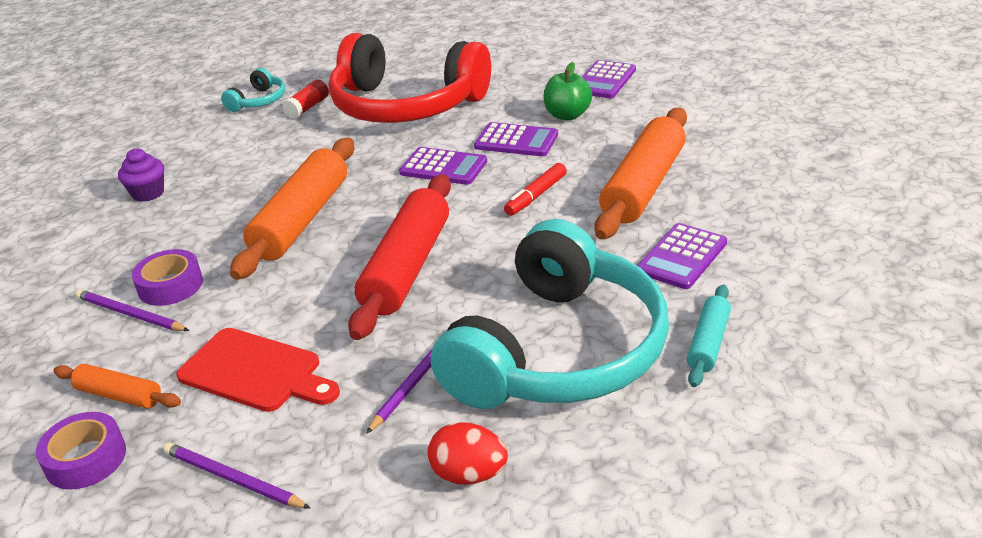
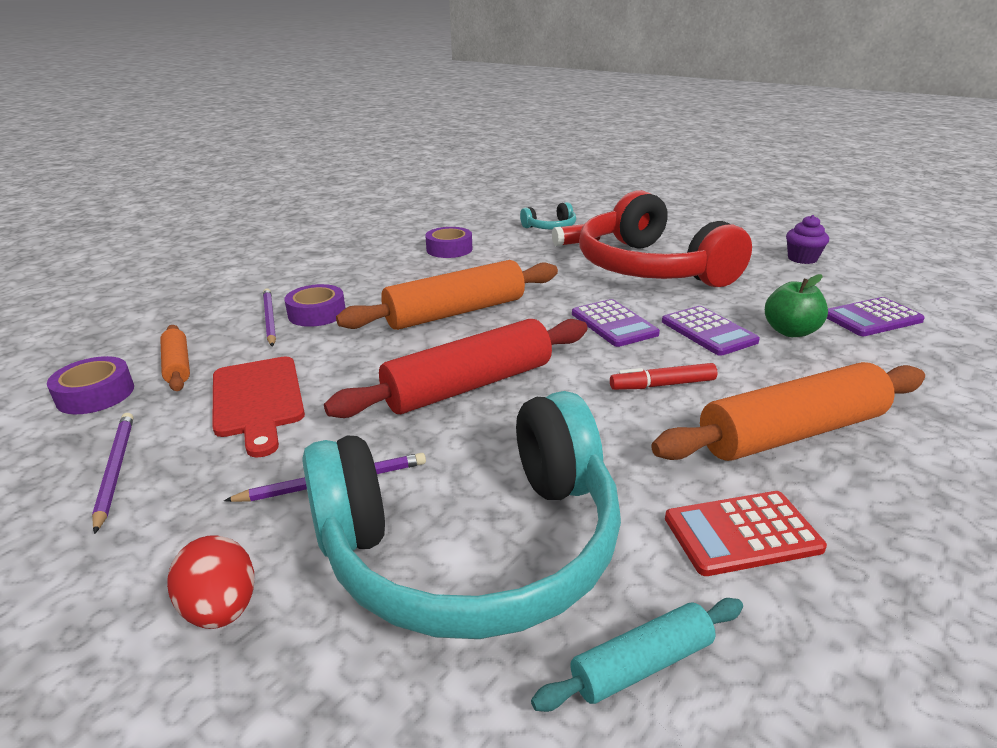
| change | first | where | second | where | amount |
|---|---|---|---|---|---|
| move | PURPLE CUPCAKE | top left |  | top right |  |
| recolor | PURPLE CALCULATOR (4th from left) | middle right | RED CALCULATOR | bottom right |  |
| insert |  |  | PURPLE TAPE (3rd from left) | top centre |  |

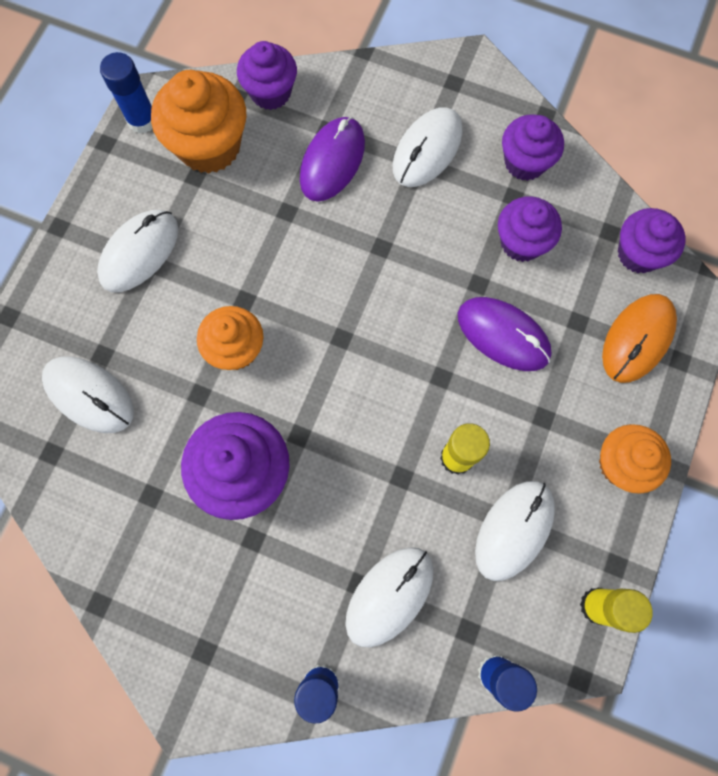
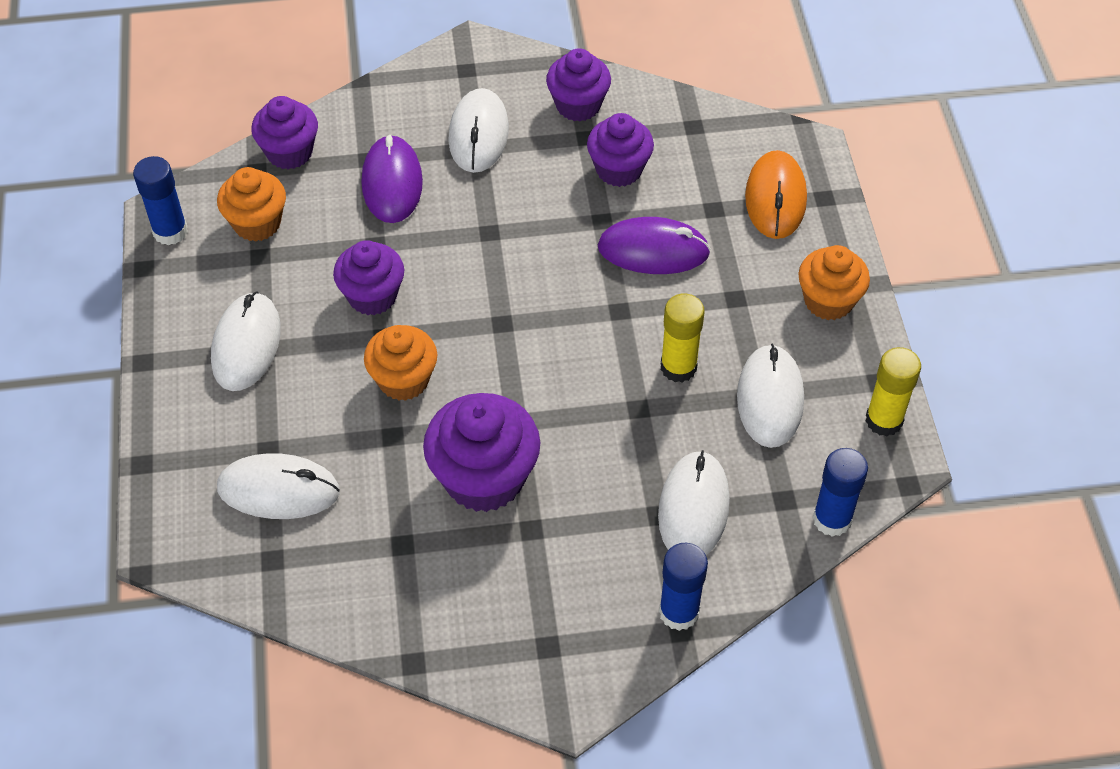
| change | first | where | second | where | amount |
|---|---|---|---|---|---|
| resize | ORANGE CUPCAKE (1st from left) | top left |  | top left | x0.66 |
| move | PURPLE CUPCAKE (5th from left in the first image) | top right | PURPLE CUPCAKE (2nd from left) | middle left |  |

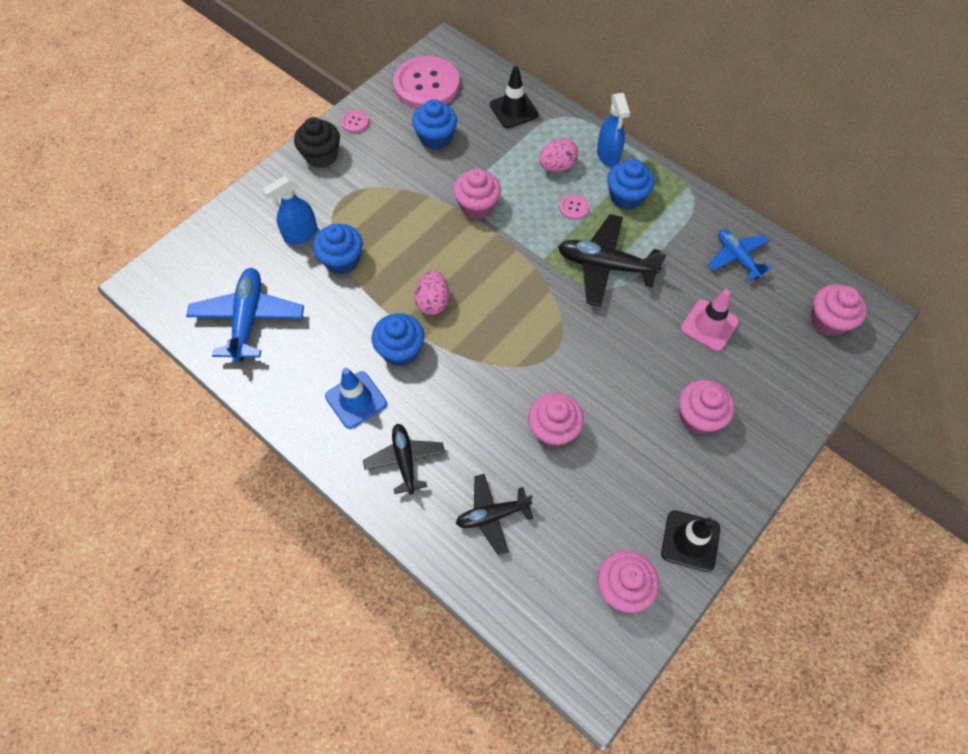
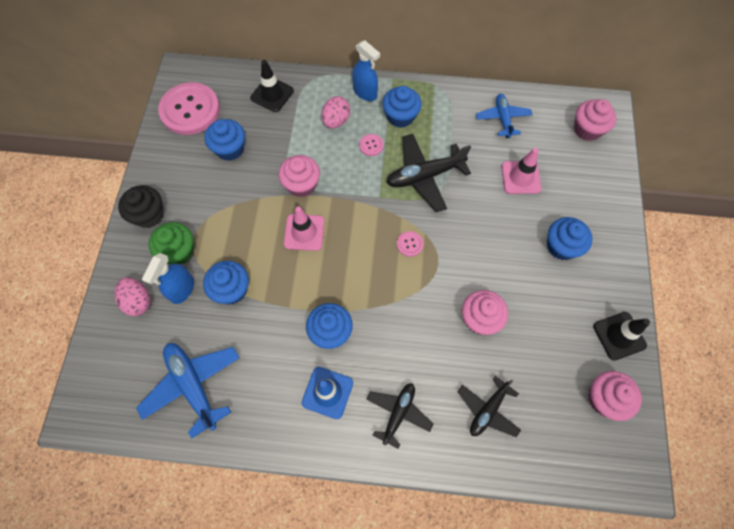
| change | first | where | second | where | amount |
|---|---|---|---|---|---|
| move | PINK BUTTON (1st from left in the first image) | top centre | PINK BUTTON (3rd from left) | centre |  |
| rotate | BLUE PLANE (2nd from left) | middle right |  | top right | 60 degrees clockwise |
| move | PINK EGG (1st from left) | centre |  | middle left |  |
| recolor | PINK CUPCAKE (4th from left) | middle right | BLUE CUPCAKE (5th from left) | middle right |  |
| rotate | BLACK PLANE (1st from left) | centre |  | bottom centre | 75 degrees clockwise |
| insert |  |  | PINK TRAFFIC CONE (1st from left) | centre |  |
| insert |  |  | GREEN CUPCAKE | middle left |  |

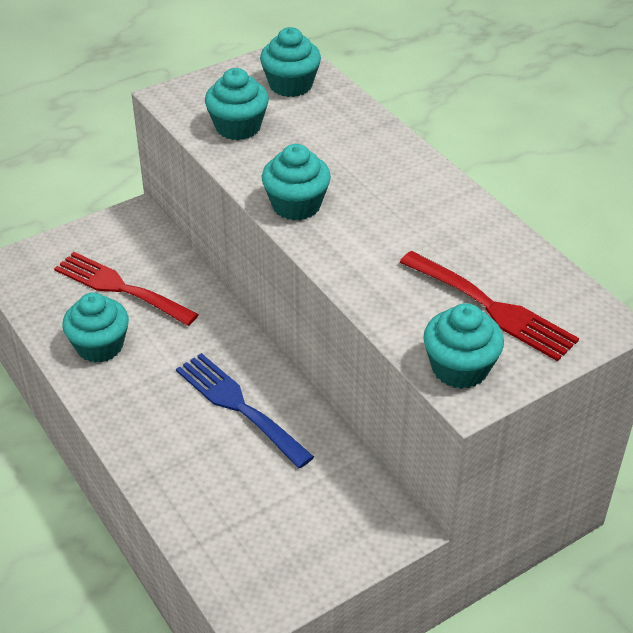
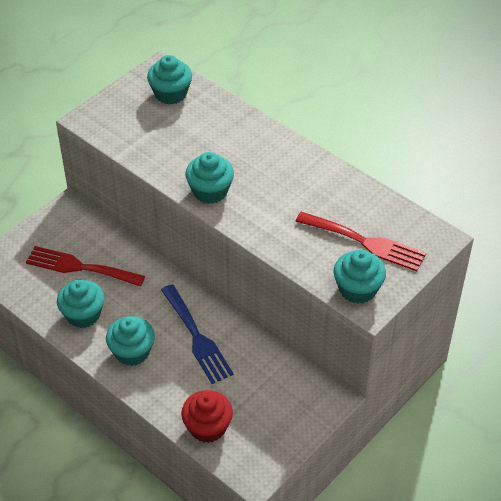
| change | first | where | second | where | amount |
|---|---|---|---|---|---|
| move | TURQUOISE CUPCAKE (2nd from left) | top centre |  | bottom left |  |
| rotate | BLUE FORK | centre |  | bottom centre | 150 degrees counterclockwise |
| insert |  |  | RED CUPCAKE | bottom centre |  |

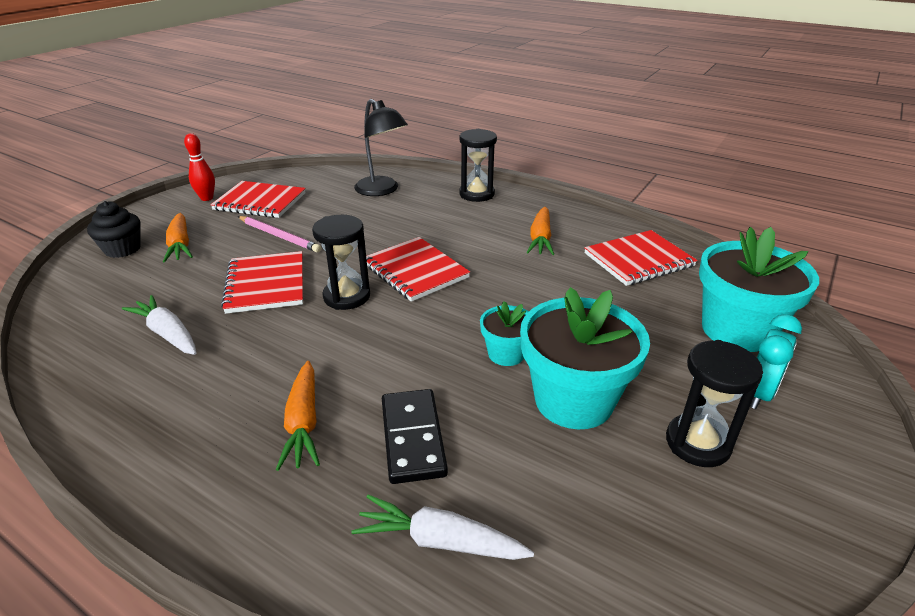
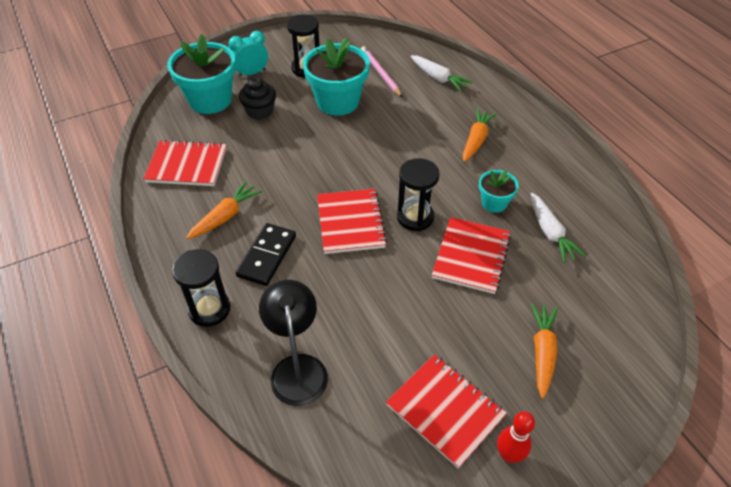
| change | first | where | second | where | amount |
|---|---|---|---|---|---|
| move | BLACK CUPCAKE | middle left |  | top centre |  |
| move | PINK PENCIL | middle left |  | top centre |  |
| move | TURQUOISE FLOWER POT (1st from left in the first image) | centre | TURQUOISE FLOWER POT (3rd from left) | middle right |  |
| move | BLACK DOMINO | bottom centre |  | centre |  |

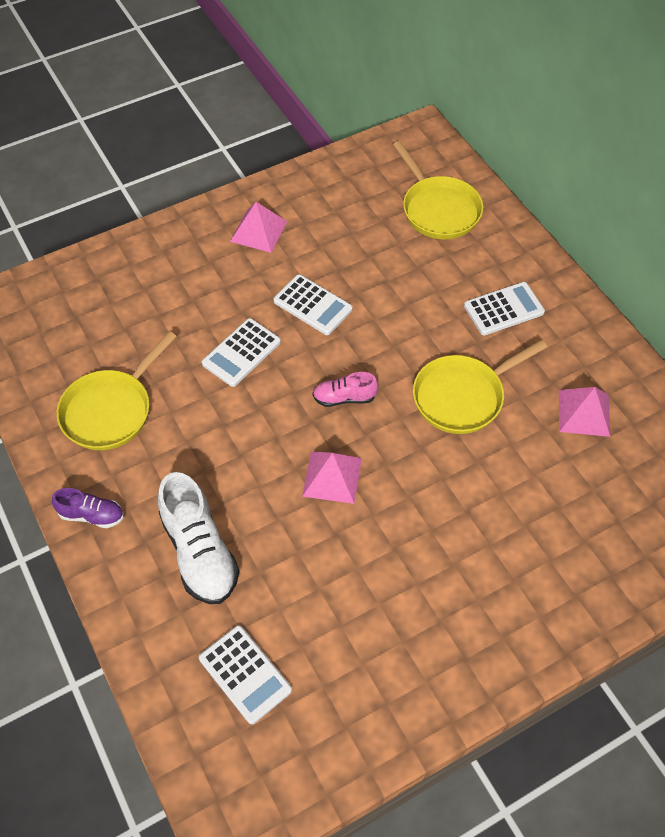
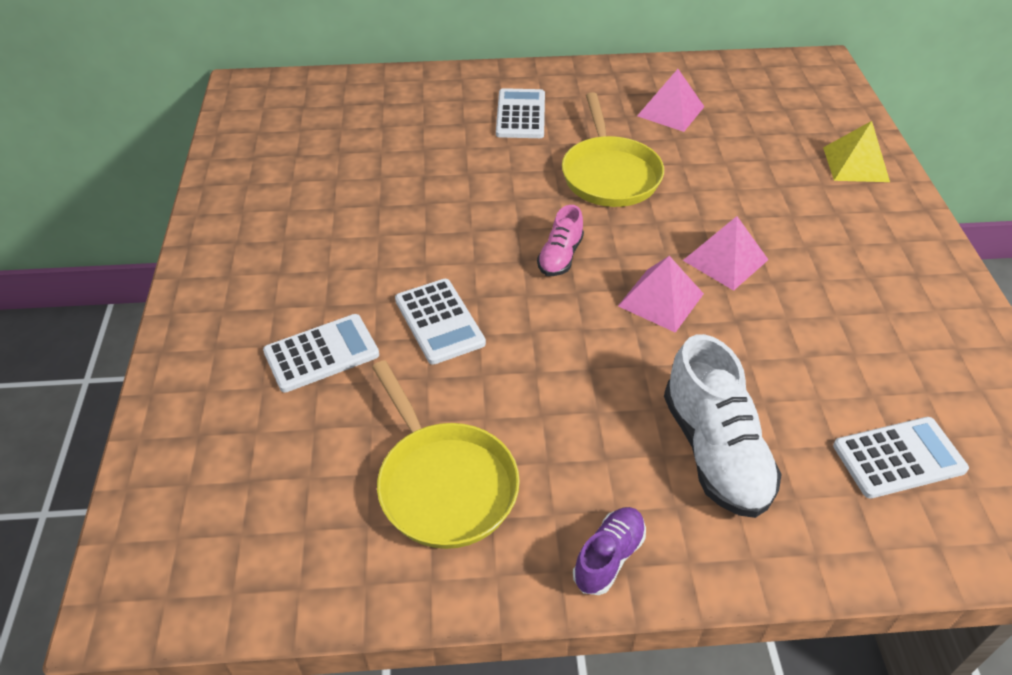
| change | first | where | second | where | amount |
|---|---|---|---|---|---|
| delete | YELLOW PAN (2nd from left) | top centre |  |  |  |
| move | PINK PYRAMID (1st from left in the first image) | top centre | PINK PYRAMID (3rd from left) | middle right |  |
| move | WHITE CALCULATOR (3rd from left in the first image) | centre | WHITE CALCULATOR (1st from left) | middle left |  |
| rotate | WHITE SHOE | middle left |  | middle right | 75 degrees clockwise |
| insert |  |  | YELLOW PYRAMID | top right |  |

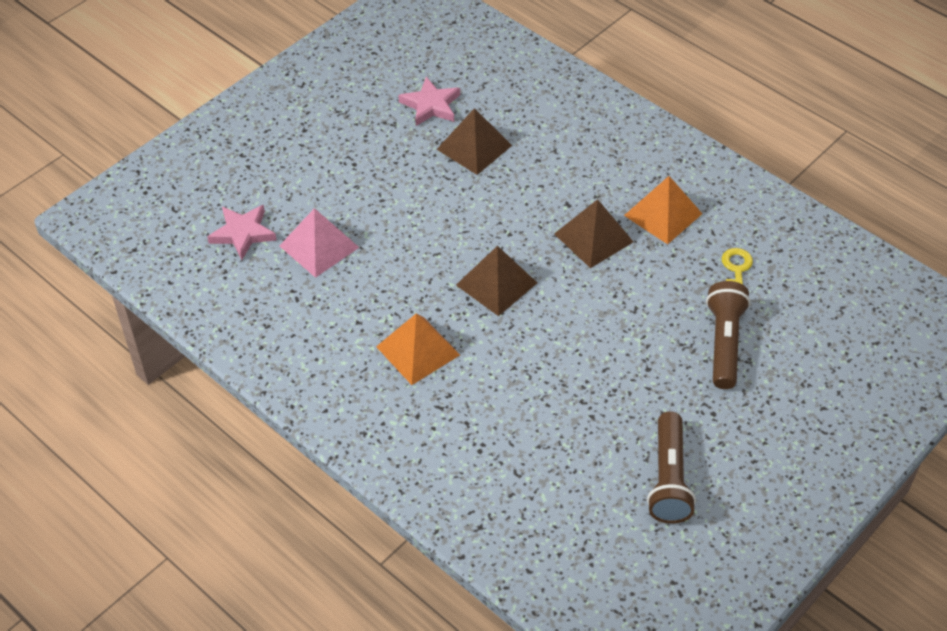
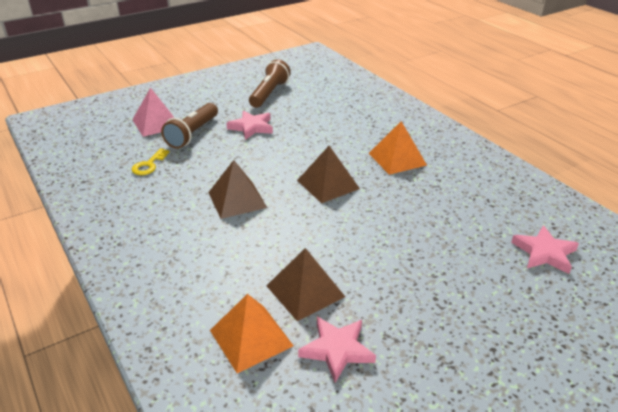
| change | first | where | second | where | amount |
|---|---|---|---|---|---|
| move | ORANGE PYRAMID (2nd from left in the first image) | top right | ORANGE PYRAMID (1st from left) | bottom centre |  |
| move | PINK PYRAMID | centre |  | top left |  |
| insert |  |  | PINK STAR (1st from left) | top centre |  |

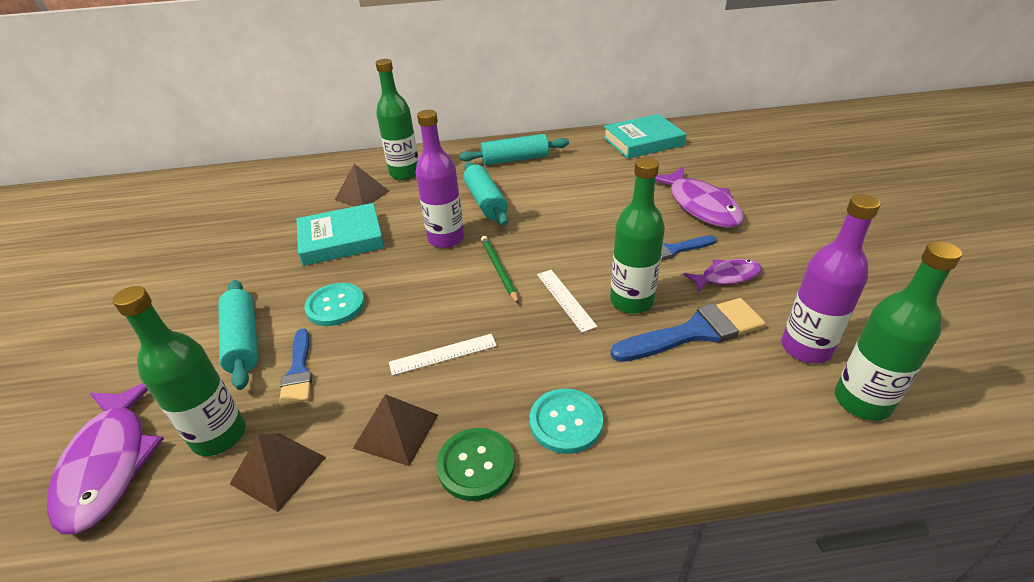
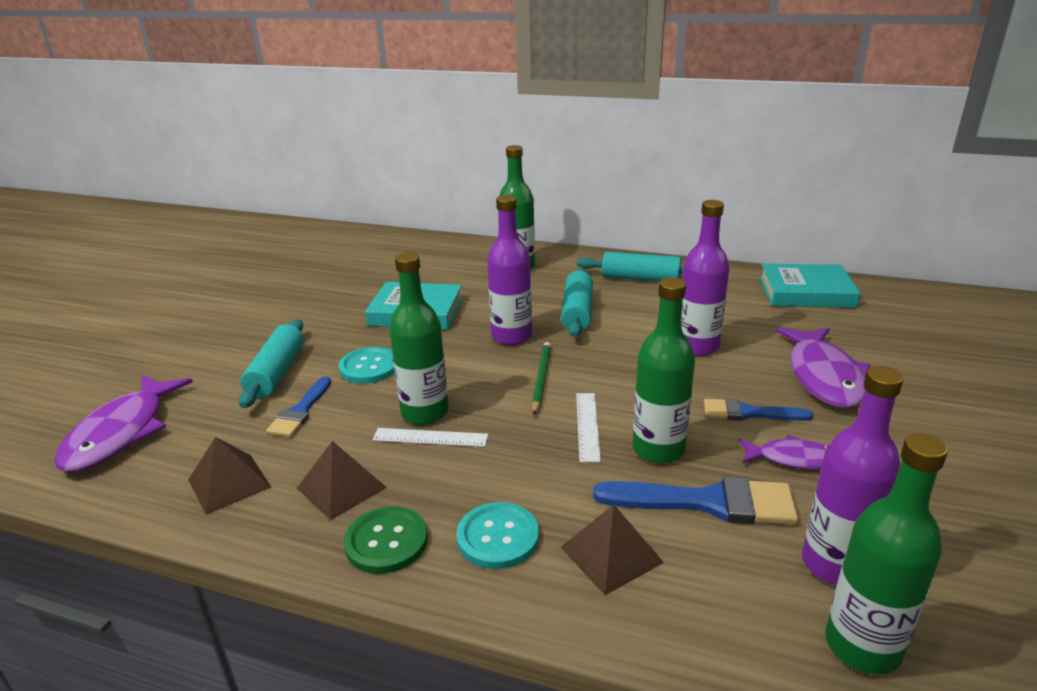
| change | first | where | second | where | amount |
|---|---|---|---|---|---|
| move | BROWN PYRAMID (2nd from left in the first image) | top centre | BROWN PYRAMID (3rd from left) | bottom centre |  |
| move | GREEN BOTTLE (1st from left) | middle left |  | centre |  |
| insert |  |  | PURPLE BOTTLE (2nd from left) | middle right |  |

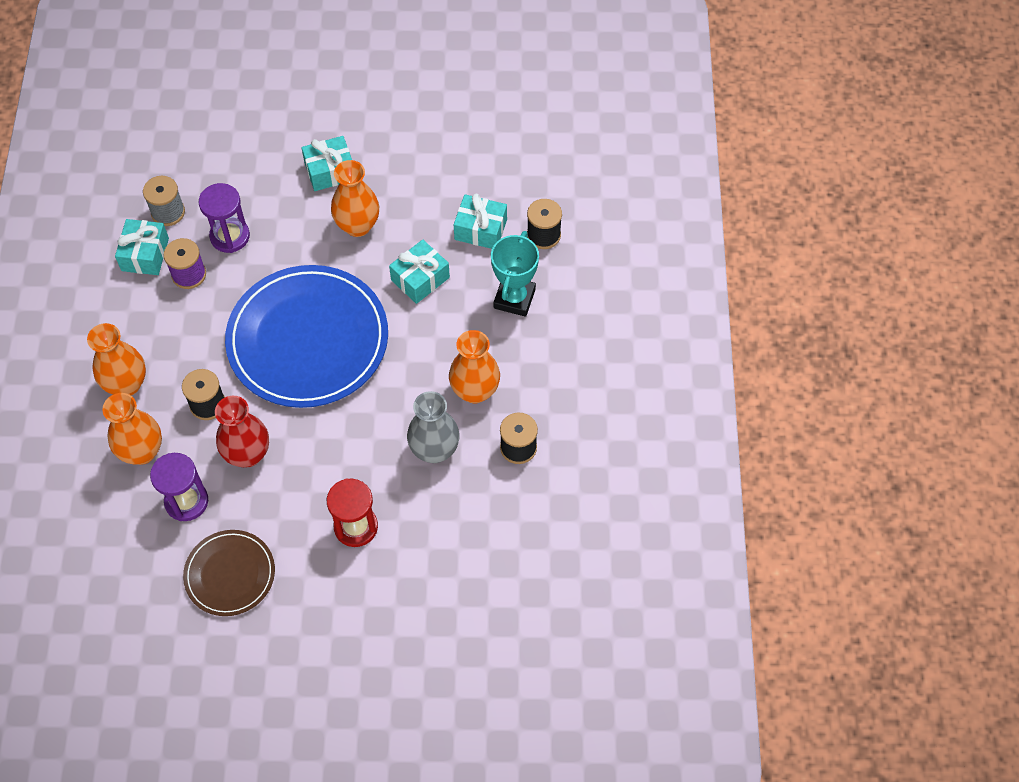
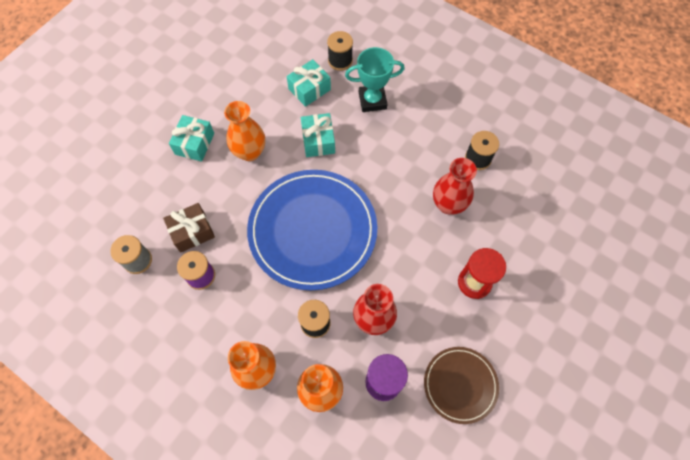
| change | first | where | second | where | amount |
|---|---|---|---|---|---|
| replace | PURPLE HOURGLASS (2nd from left) | top left | BROWN GIFT | middle left |  |
| delete | TURQUOISE GIFT (1st from left) | top left |  |  |  |
| rotate | TURQUOISE TROPHY | centre |  | top centre | 60 degrees counterclockwise |
| delete | ORANGE VASE (4th from left) | centre |  |  |  |
| recolor | GREY VASE | centre | RED VASE (2nd from left) | centre |  |

